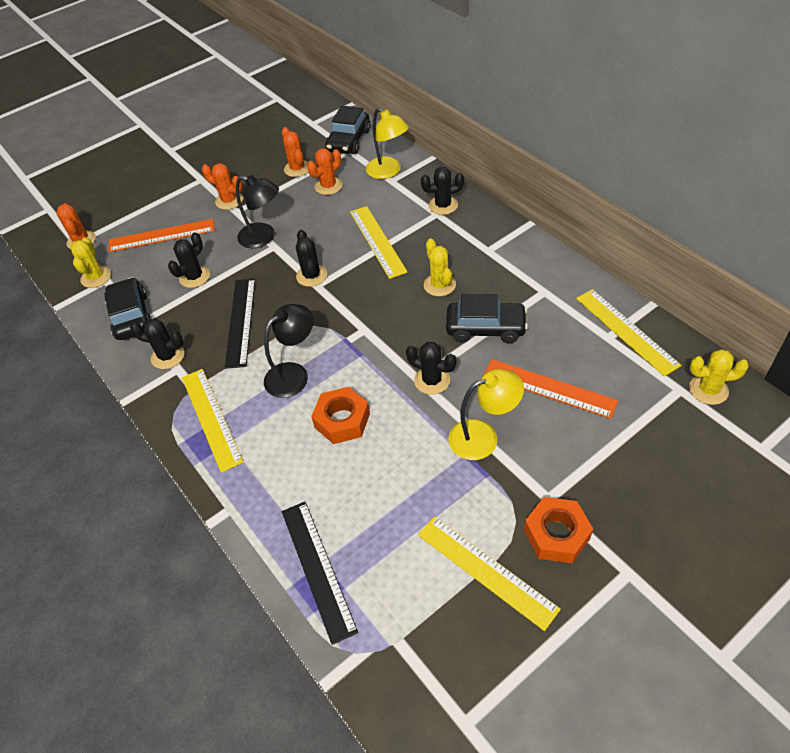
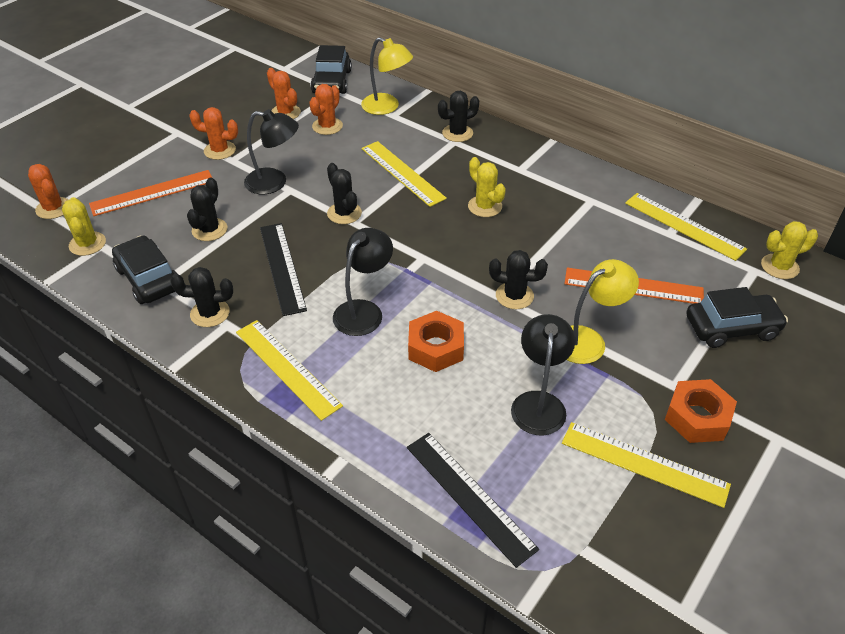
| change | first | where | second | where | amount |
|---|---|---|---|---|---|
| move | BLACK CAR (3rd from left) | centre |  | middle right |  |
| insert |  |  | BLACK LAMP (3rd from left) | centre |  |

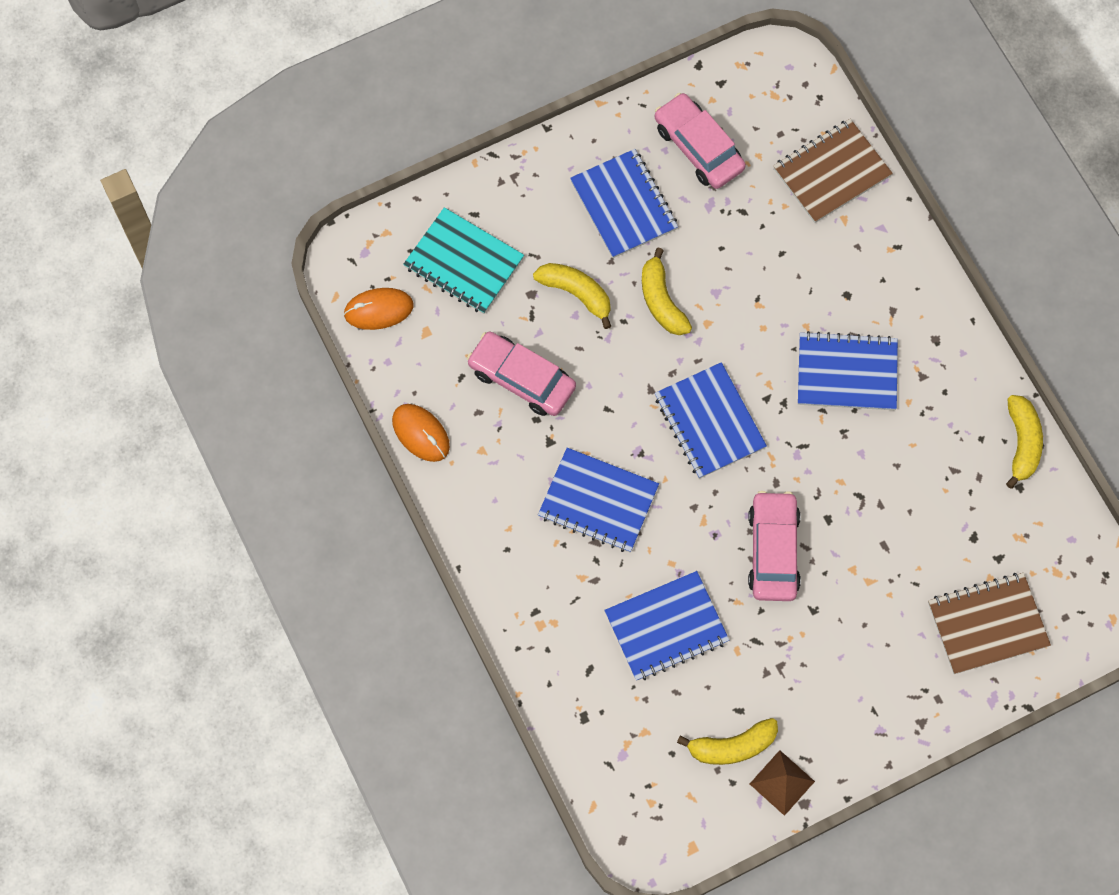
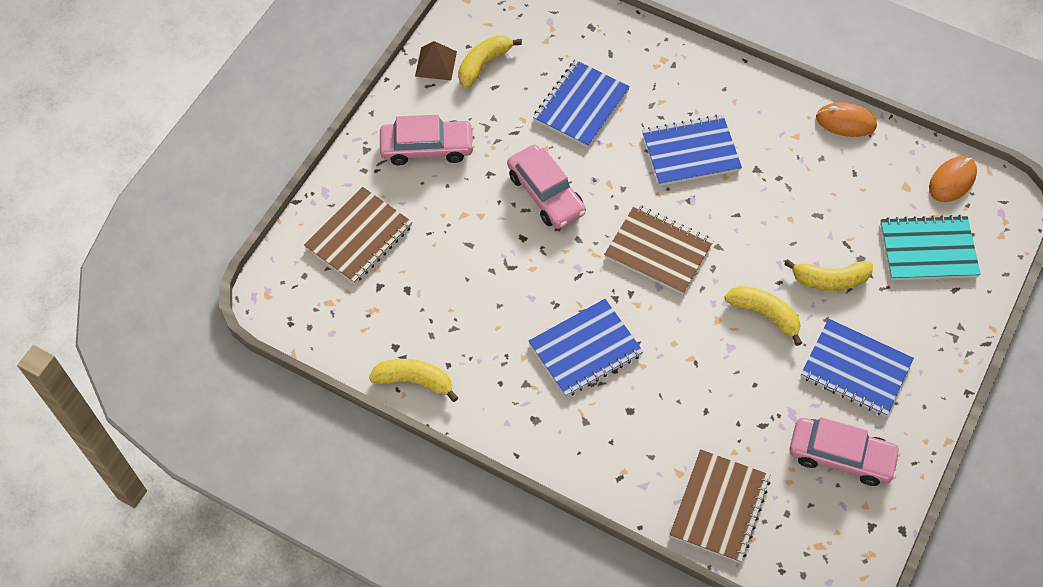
| change | first | where | second | where | amount |
|---|---|---|---|---|---|
| move | PINK CAR (1st from left) | centre |  | top centre |  |
| recolor | BLUE NOTEBOOK (4th from left) | centre | BROWN NOTEBOOK (2nd from left) | centre |  |
| rotate | YELLOW BANANA (4th from left in the first image) | middle right | YELLOW BANANA (1st from left) | centre | 135 degrees clockwise |

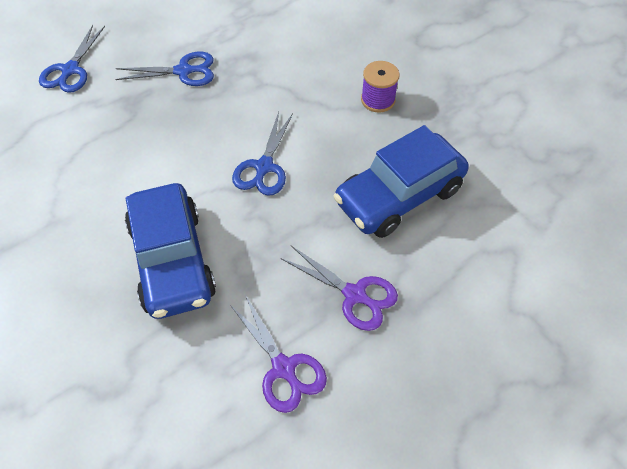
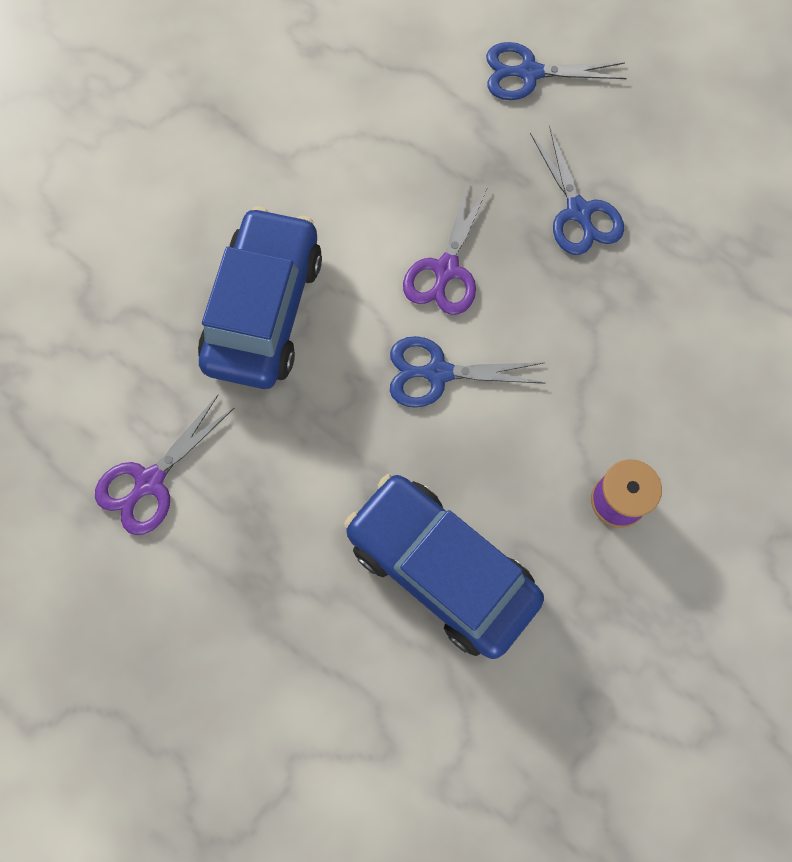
| change | first | where | second | where | amount |
|---|---|---|---|---|---|
| rotate | BLUE CAR (1st from left) | middle left |  | middle left | 135 degrees clockwise |
| move | PURPLE SCISSORS (2nd from left) | centre |  | top centre |  |

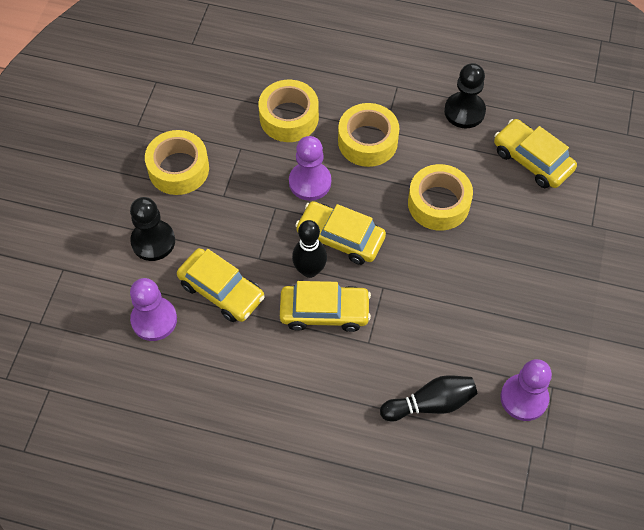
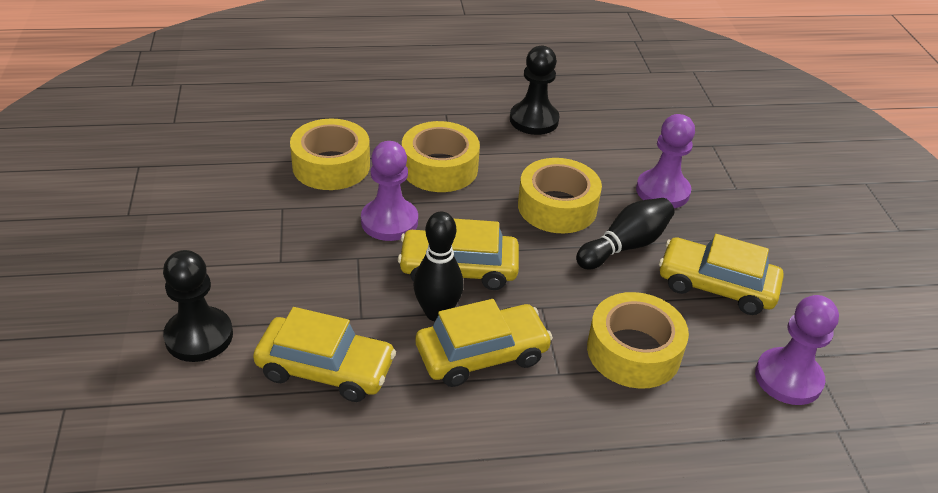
| change | first | where | second | where | amount |
|---|---|---|---|---|---|
| move | YELLOW CAR (4th from left) | top right |  | middle right |  |
| move | YELLOW TAPE (1st from left in the first image) | top left | YELLOW TAPE (4th from left) | bottom right |  |
| move | PURPLE PAWN (1st from left in the first image) | middle left | PURPLE PAWN (2nd from left) | top right |  |
| move | BLACK BOWLING PIN (2nd from left) | bottom centre |  | centre |  |

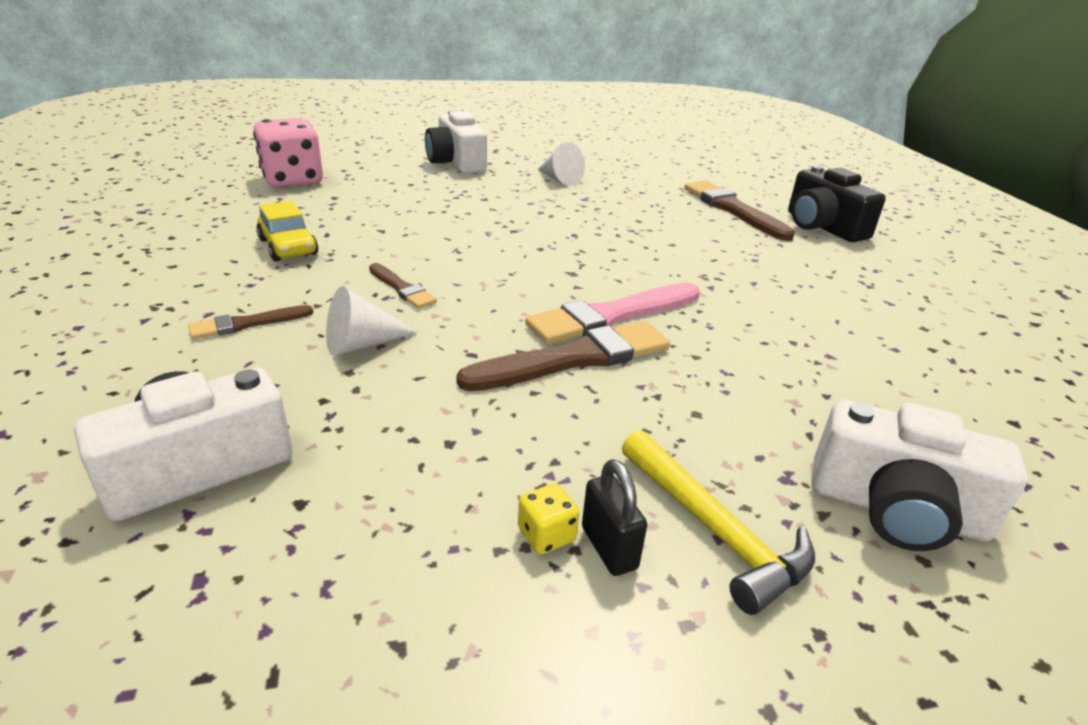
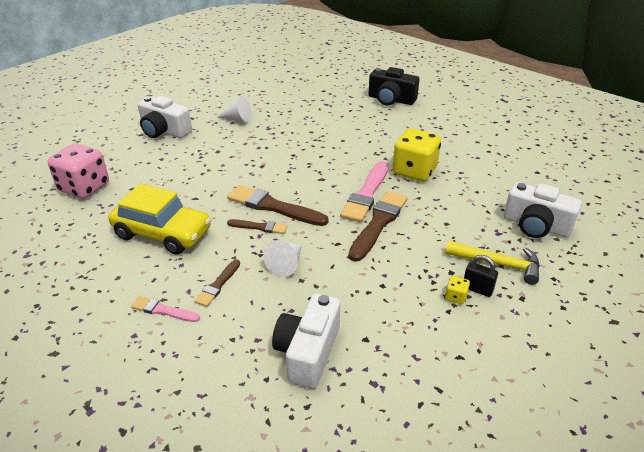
| change | first | where | second | where | amount |
|---|---|---|---|---|---|
| move | BROWN BRUSH (4th from left in the first image) | top right | BROWN BRUSH (3rd from left) | centre |  |
| resize | YELLOW CAR | top left |  | middle left | x1.73 |
| rotate | WHITE CAMERA (3rd from left) | middle right |  | middle right | 45 degrees clockwise |
| insert |  |  | YELLOW DICE (1st from left) | centre |  |
| insert |  |  | PINK BRUSH (1st from left) | bottom left |  |

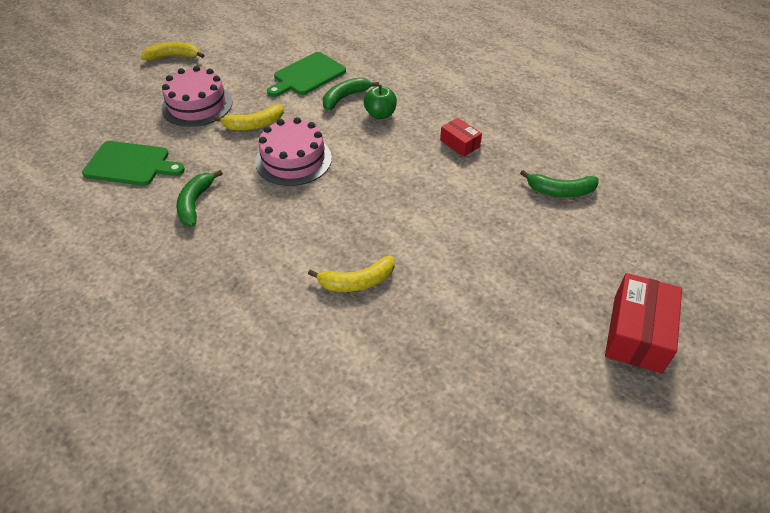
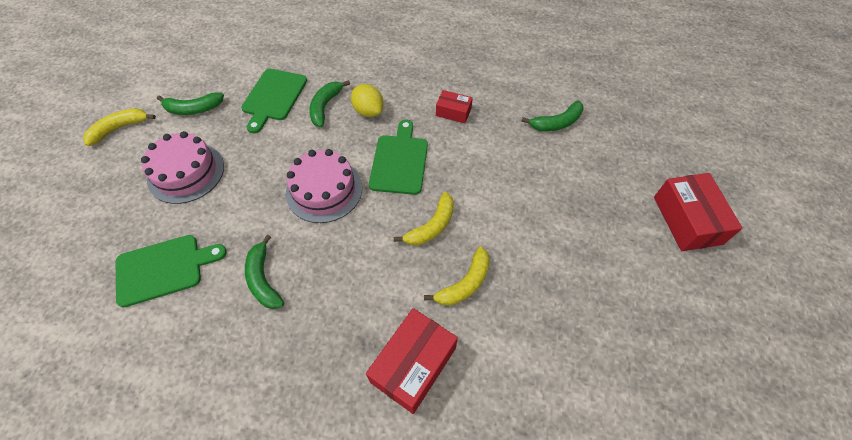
| change | first | where | second | where | amount |
|---|---|---|---|---|---|
| replace | GREEN APPLE | top centre | YELLOW LEMON | top centre |  |
| move | YELLOW BANANA (2nd from left) | top left |  | centre |  |
| insert |  |  | GREEN BANANA (1st from left) | top left |  |
| insert |  |  | GREEN CUTTING BOARD (3rd from left) | centre |  |
| insert |  |  | RED BOX (1st from left) | bottom centre |  |

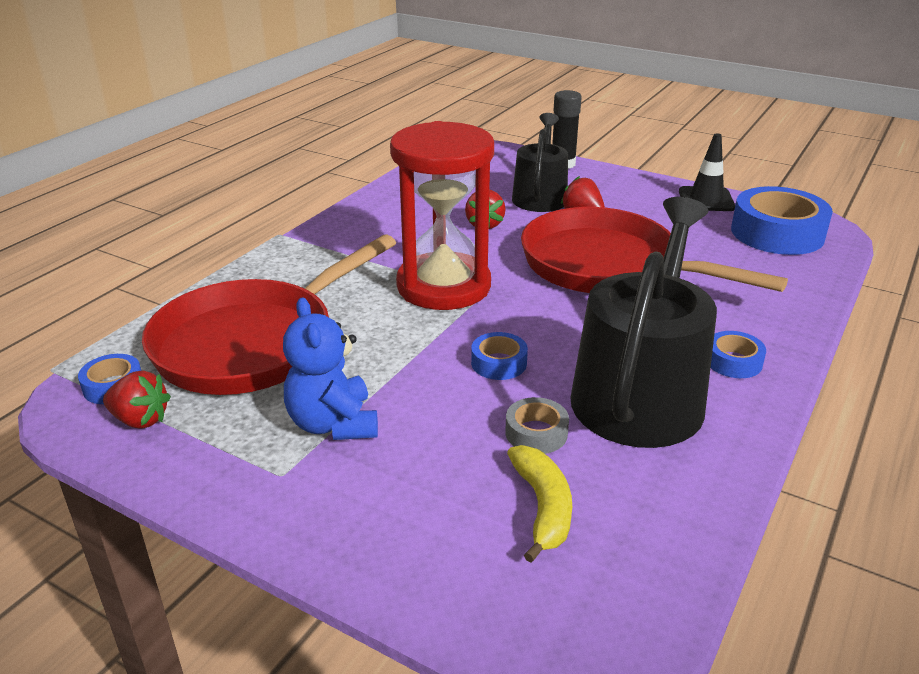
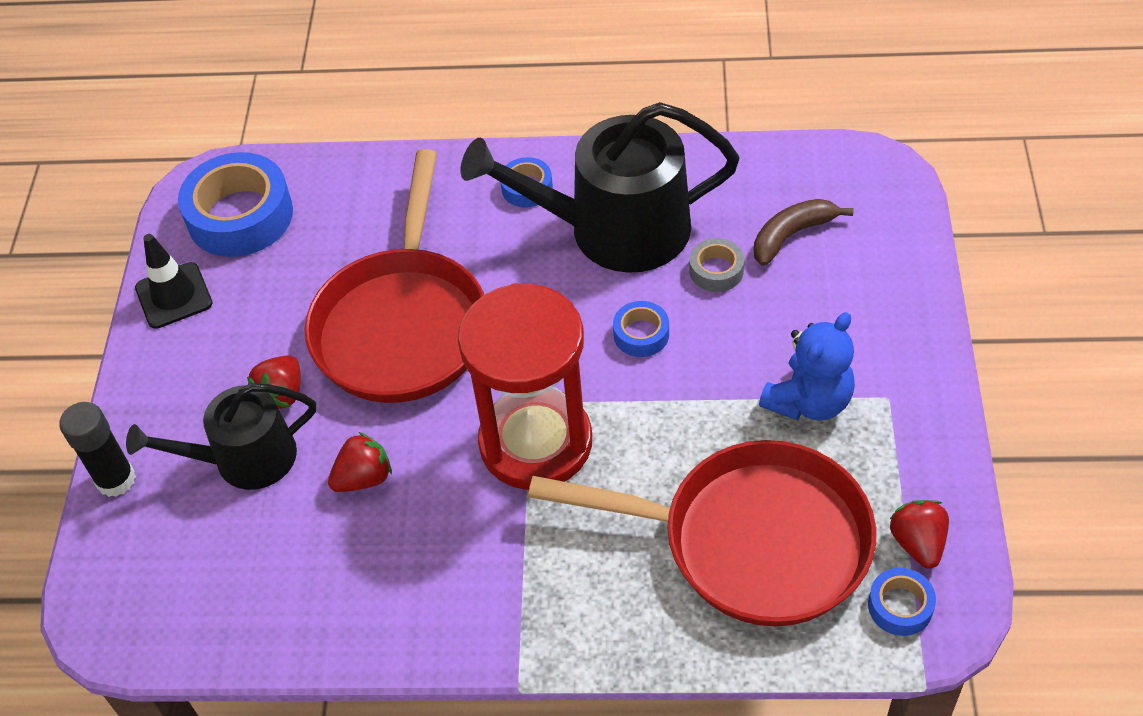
| change | first | where | second | where | amount |
|---|---|---|---|---|---|
| recolor | YELLOW BANANA | bottom centre | BROWN BANANA | top right |  |

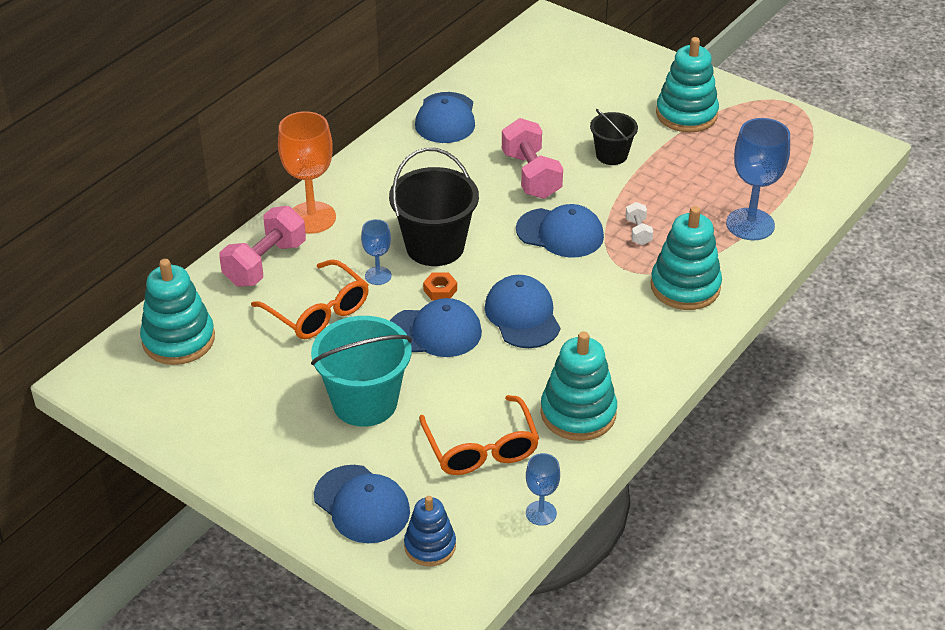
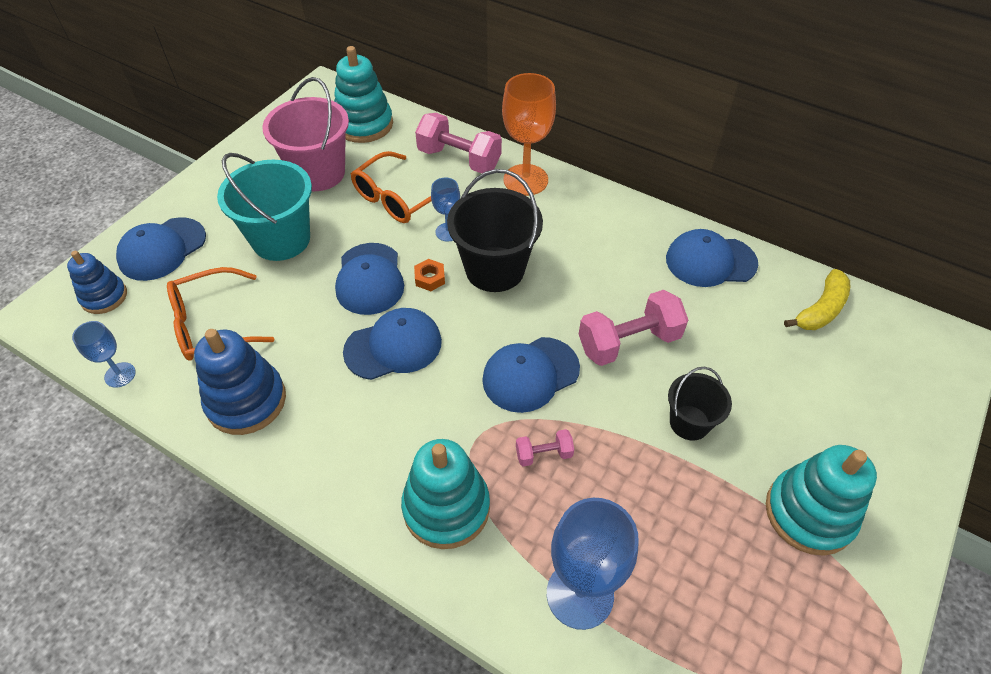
| change | first | where | second | where | amount |
|---|---|---|---|---|---|
| recolor | WHITE DUMBBELL | middle right | PINK DUMBBELL (2nd from left) | centre |  |
| rotate | BLUE CAP (5th from left in the first image) | centre | BLUE CAP (4th from left) | centre | 45 degrees clockwise |
| recolor | TURQUOISE STACKING TOY (2nd from left) | centre | BLUE STACKING TOY (2nd from left) | middle left |  |
| insert |  |  | PINK BUCKET | top left |  |
| insert |  |  | YELLOW BANANA | middle right |  |

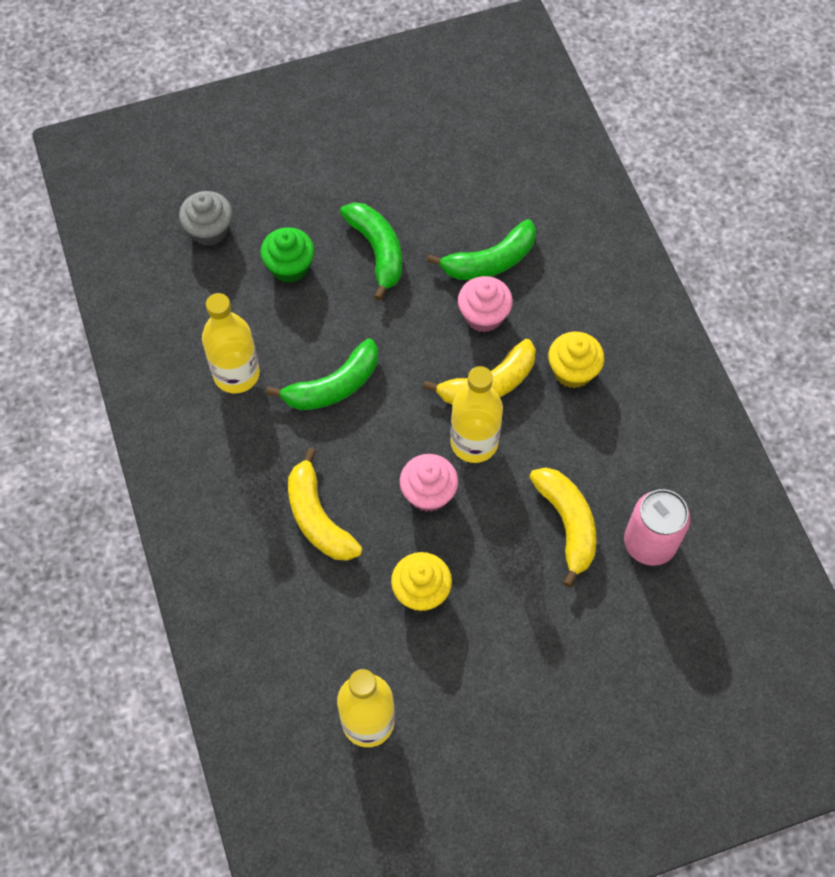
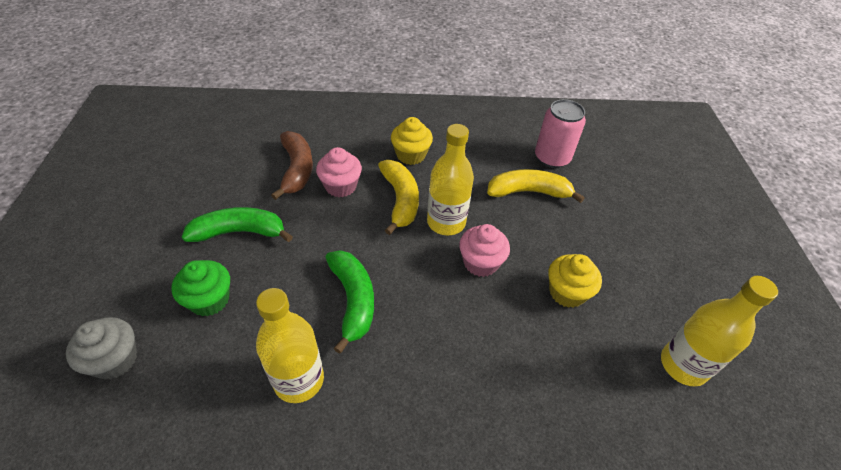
| change | first | where | second | where | amount |
|---|---|---|---|---|---|
| recolor | GREEN BANANA (3rd from left) | top centre | BROWN BANANA | centre |  |
| delete | YELLOW BANANA (1st from left) | centre |  |  |  |

